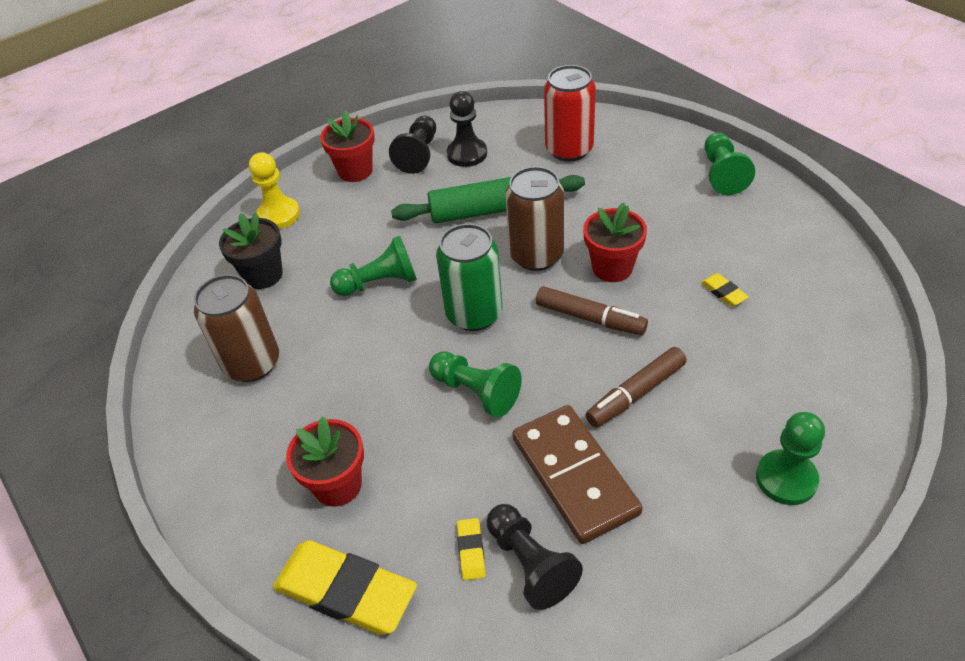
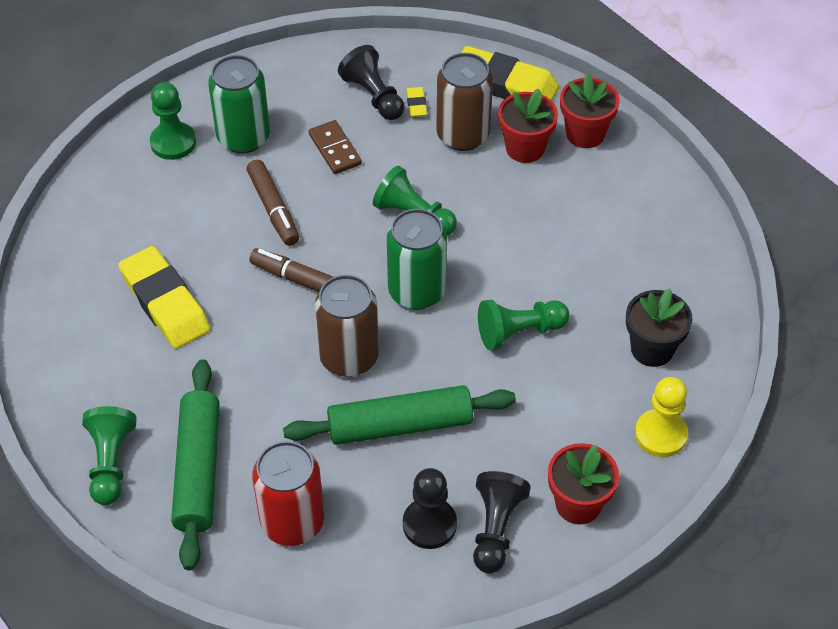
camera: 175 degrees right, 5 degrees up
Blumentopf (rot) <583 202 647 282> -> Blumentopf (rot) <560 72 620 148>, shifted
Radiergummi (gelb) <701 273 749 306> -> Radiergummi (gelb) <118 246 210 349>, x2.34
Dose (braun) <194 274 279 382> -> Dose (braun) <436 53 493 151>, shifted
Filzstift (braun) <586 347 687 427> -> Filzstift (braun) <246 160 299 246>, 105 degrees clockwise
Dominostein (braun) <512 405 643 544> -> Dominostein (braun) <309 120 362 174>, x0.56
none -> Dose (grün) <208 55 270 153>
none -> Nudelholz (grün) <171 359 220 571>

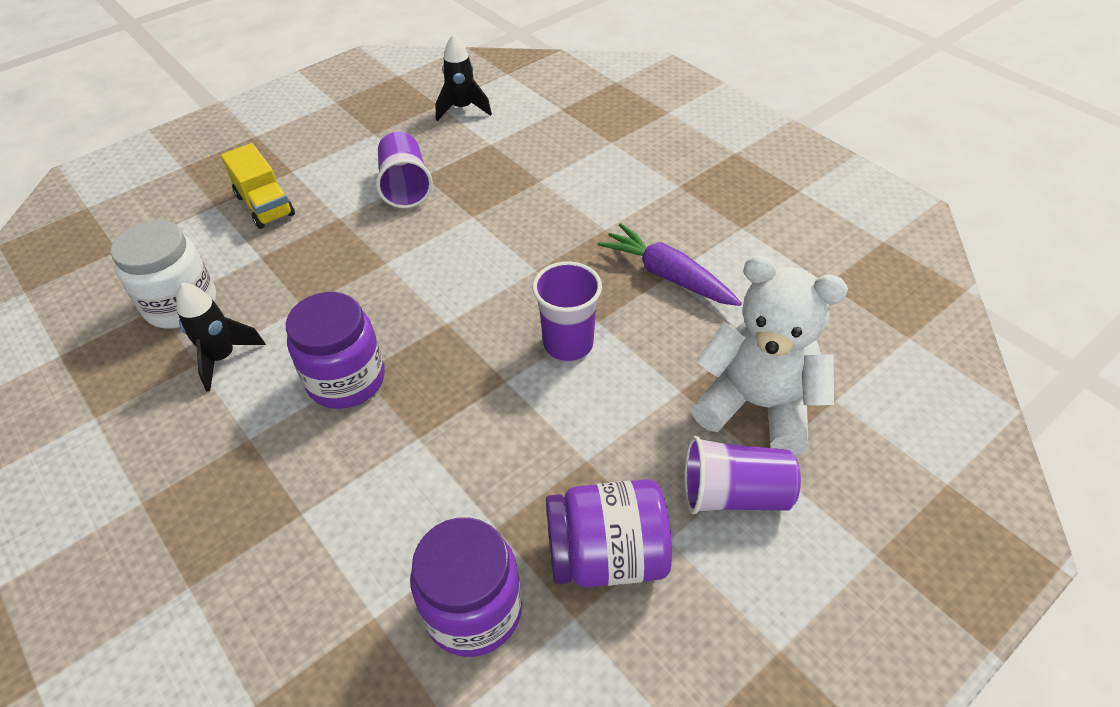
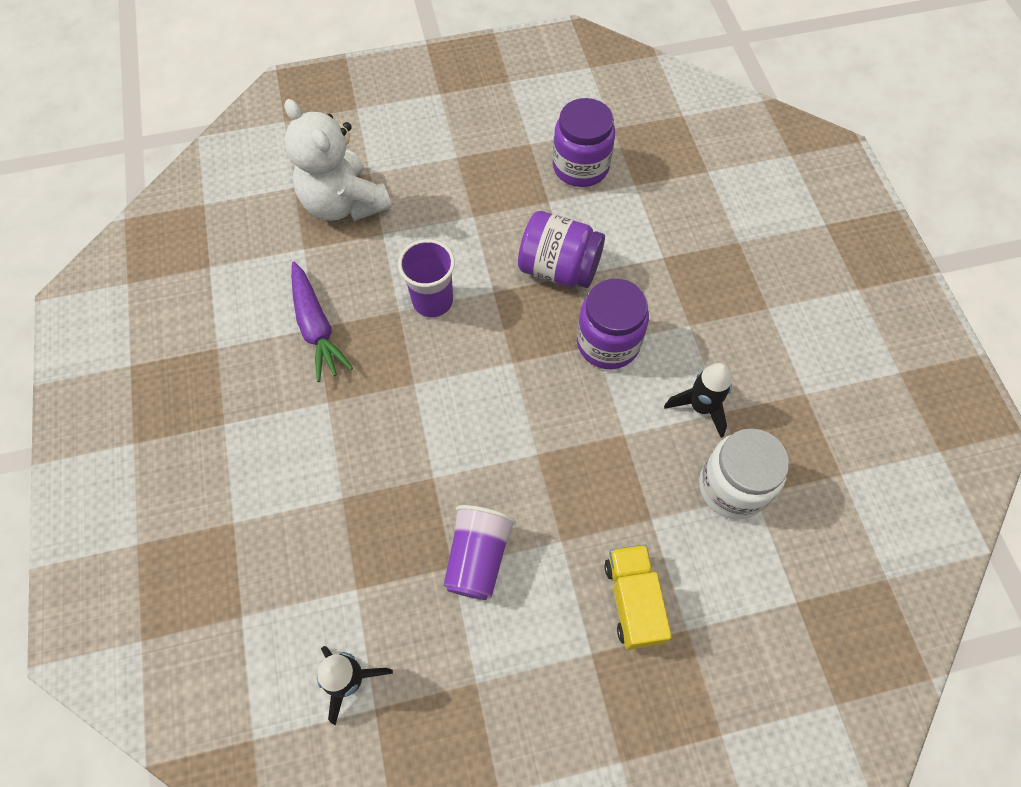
camera: 155 degrees left, 15 degrees up
Becher (lila) <684 436 801 514> -> none
Einmachglas (lila) <546 479 672 588> -> Einmachglas (lila) <518 211 605 288>, shifted

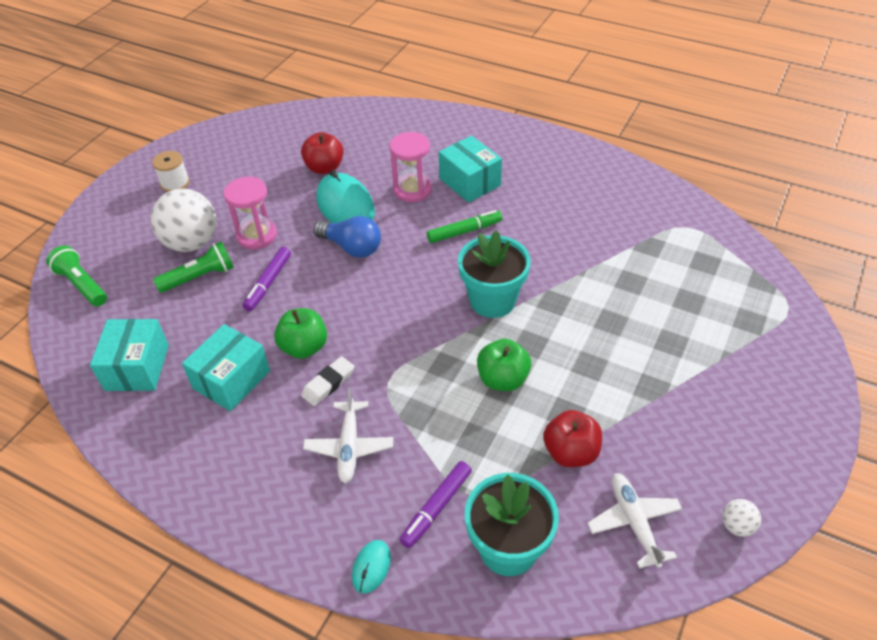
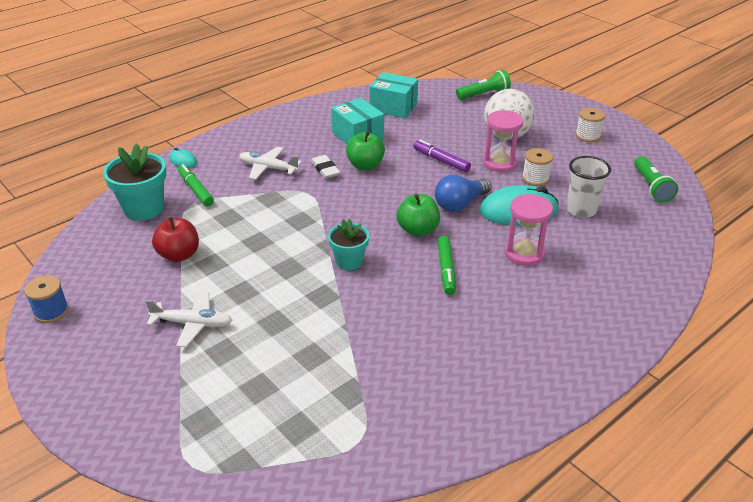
camera: 110 degrees right, 10 degrees down
Apfel (rot) <301 132 344 174> -> Becher (weiß) <566 156 611 218>
Schachtel (türkis) <439 136 502 203> -> none
Blumentopf (türkis) <458 230 531 318> -> Blumentopf (türkis) <328 218 369 270>, x0.63
Taschenlampe (grün) <153 241 234 293> -> Taschenlampe (grün) <634 156 678 203>, shifted
Apfel (grün) <477 339 531 391> -> Apfel (grün) <396 194 440 236>, shifted
Filzstift (lila) <399 461 472 548> -> Filzstift (grün) <178 164 214 207>
Flugzeug (weiß) <587 473 682 569> -> Flugzeug (weiß) <145 291 233 347>, shifted
Ball (weiß) <722 499 761 537> -> Garnrolle (blau) <24 275 69 323>
none -> Garnrolle (weiß) <522 148 553 186>

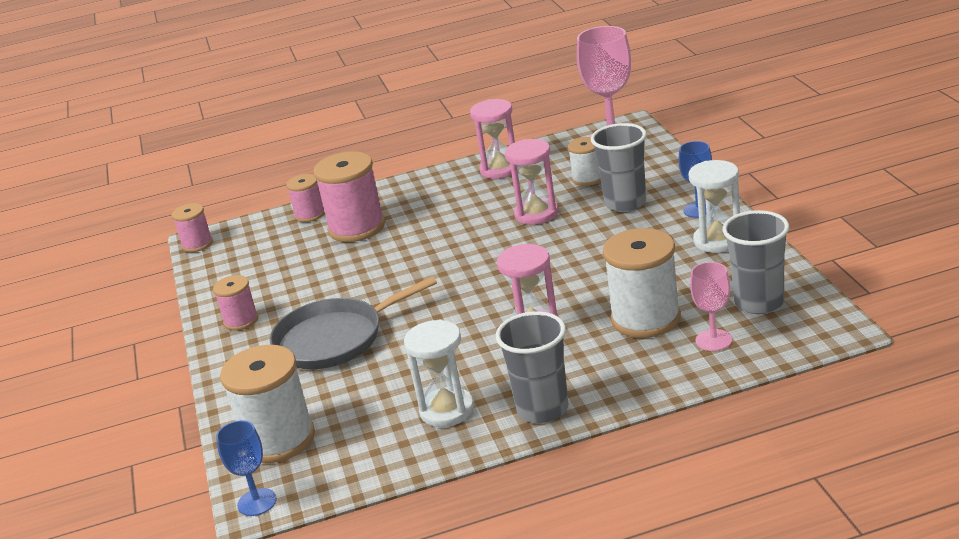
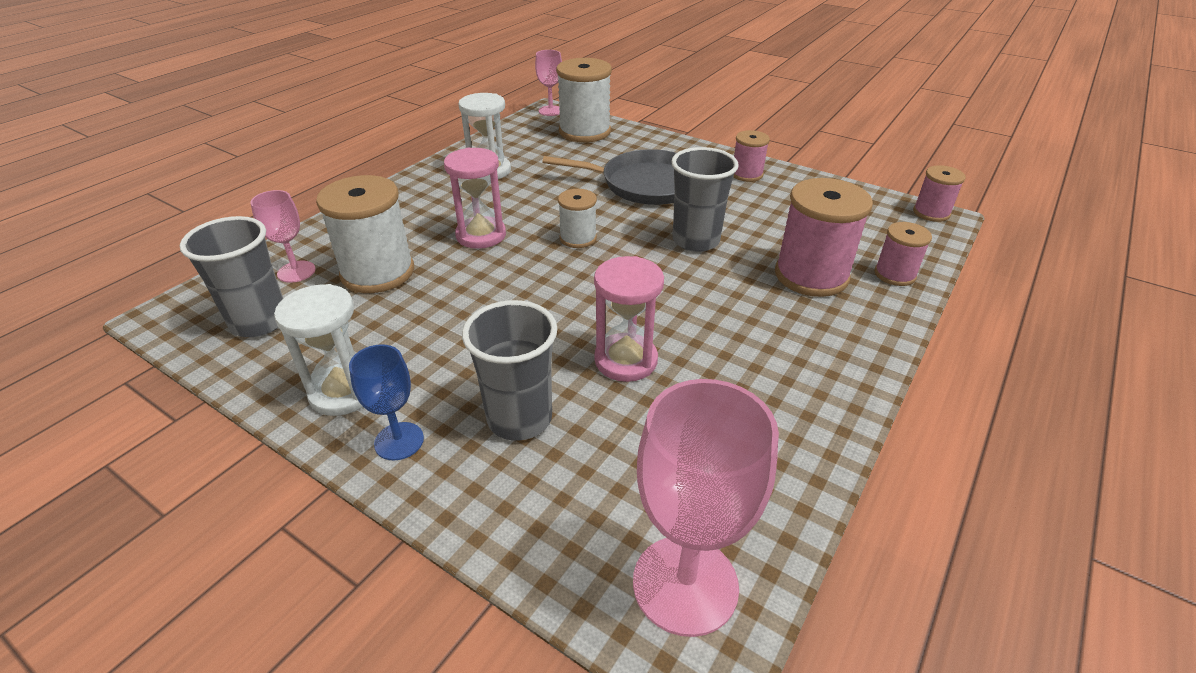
camera: 135 degrees right, 10 degrees up
Sanduhr (rosa) <470 99 515 179> -> none
Garnrolle (weiß) <568 137 601 186> -> Garnrolle (weiß) <558 189 597 248>, shifted
Pfanne (grau) <269 276 437 369> -> Pfanne (grau) <543 149 676 205>, 75 degrees clockwise
Becher (grau) <496 311 569 423> -> Becher (grau) <671 147 739 252>, shifted
Kelch (blau) <216 420 277 516> -> Kelch (rosa) <535 50 562 116>

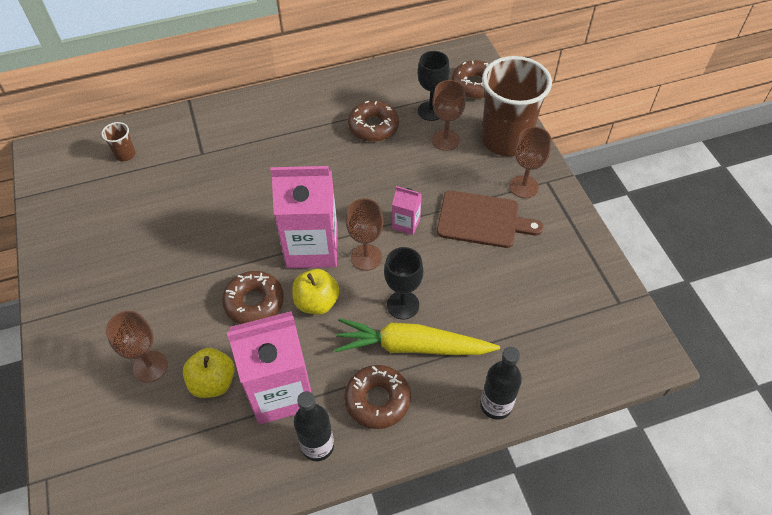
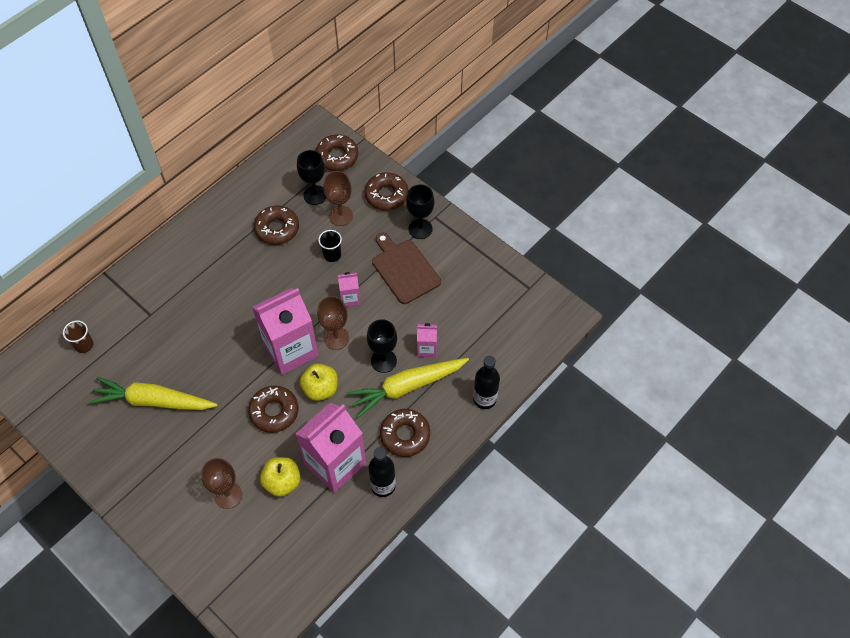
camera: 30 degrees left, 5 degrees up
Becher (braun) <481 56 552 156> -> Donut (braun) <364 173 409 211>
Kelch (braun) <509 127 551 198> -> Kelch (schwarz) <406 184 434 239>
Schneidebrett (braun) <437 191 543 248> -> Schneidebrett (braun) <372 233 441 304>, 105 degrees counterclockwise
none -> Becher (schwarz) <318 230 342 262>
none -> Getränkekarton (rosa) <417 323 437 357>
none -> Karotte (gelb) <89 377 218 410>

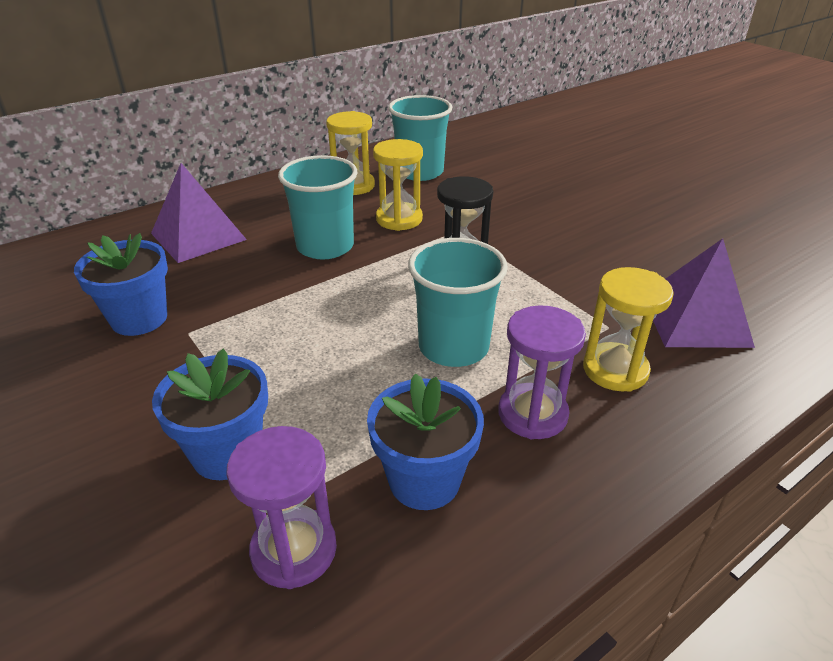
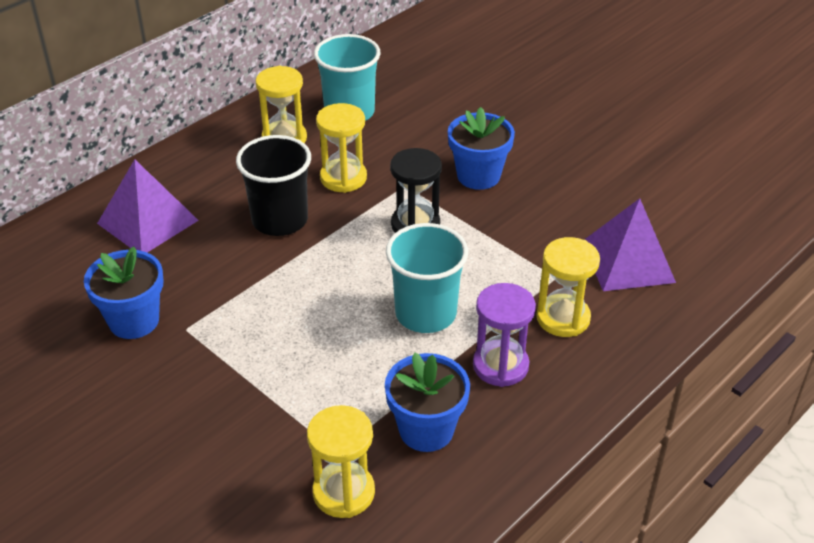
camera: 10 degrees left, 5 degrees up
Becher (türkis) <278 155 357 259> -> Becher (schwarz) <236 135 311 236>
Blumentopf (blau) <152 349 268 480> -> Blumentopf (blau) <448 107 515 190>, shifted
Sanduhr (lila) <226 426 337 589> -> Sanduhr (gelb) <307 405 375 518>

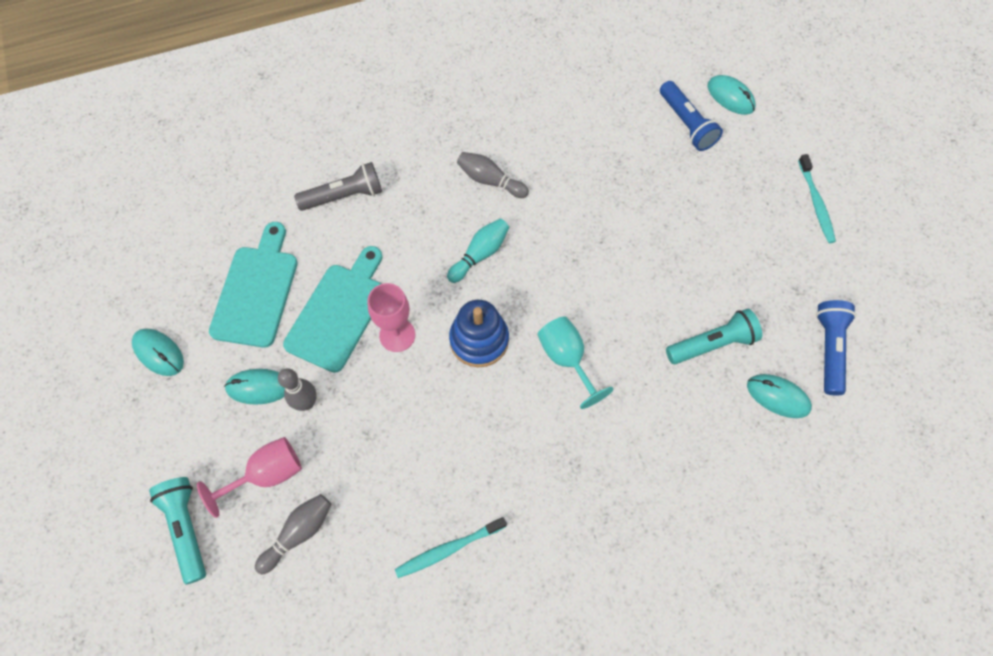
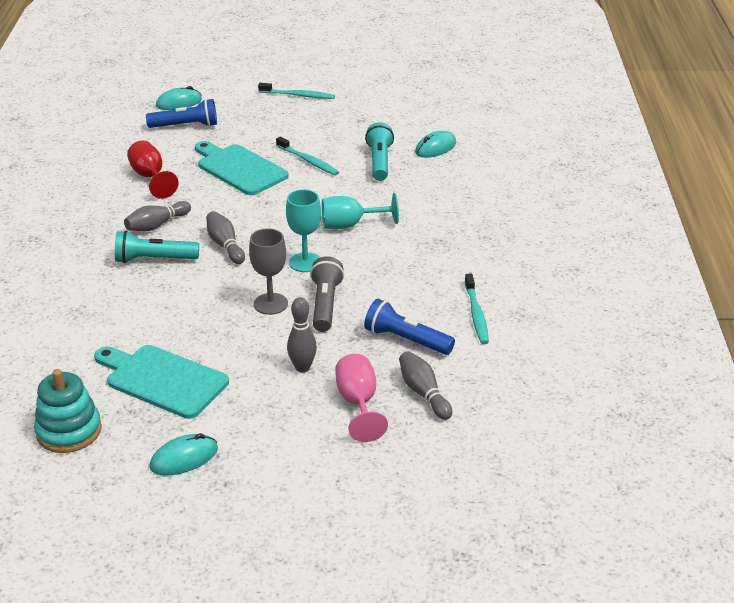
camera: 70 degrees left, 30 degrees down
Taschenlampe (grau) <294 162 382 211> -> Taschenlampe (grau) <310 256 344 332>, shifted
Bowlingkegel (türkis) <447 218 509 283> -> Bowlingkegel (grau) <206 211 245 264>
Schneidebrett (türkis) <283 246 382 373> -> Schneidebrett (türkis) <195 141 289 195>, shifted
Kelch (rosa) <367 283 415 352> -> Kelch (grau) <249 228 288 315>
Stapelspielzeug (blau) <449 300 509 367> -> Kelch (türkis) <286 189 321 272>
Taschenlampe (blau) <816 300 856 396> -> Taschenlampe (blau) <364 299 455 355>, shifted
Computermaus (türkis) <224 369 285 405> -> none
Taschenlampe (türkis) <149 477 206 585> -> Taschenlampe (türkis) <115 230 199 264>, shifted
none -> Zahnbürste (türkis) <276 137 339 176>
none -> Kelch (rot) <127 141 179 199>
none -> Stapelspielzeug (türkis) <34 369 102 453>

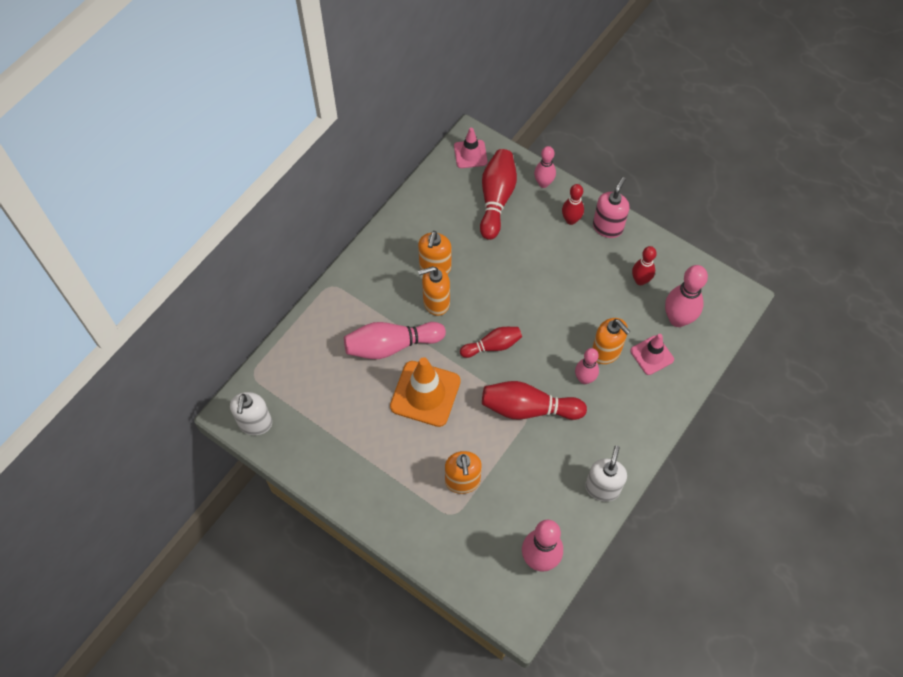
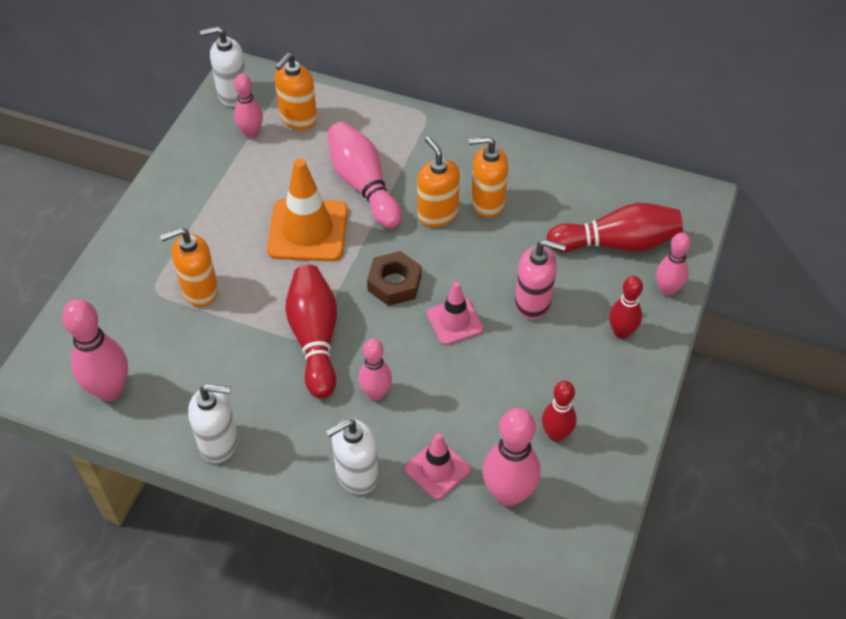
camera: 75 degrees right, 10 degrees down
Leitkegel (rosa) <454 128 488 168> -> Leitkegel (rosa) <427 282 484 345>, shifted
Seifenspender (rosa) <593 177 629 238> -> Seifenspender (rosa) <515 239 566 320>, shifted
Seifenspender (orange) <592 318 631 364> -> Seifenspender (orange) <275 53 317 130>, shifted
Bowlingkegel (rot) <460 327 522 358> -> Sechskantmutter (braun) <367 251 421 306>
none -> Bowlingkegel (rosa) <234 74 263 138>
none -> Seifenspender (weiß) <326 419 378 494>

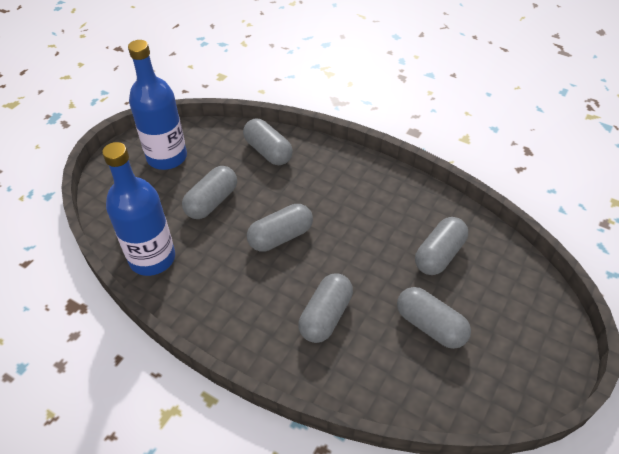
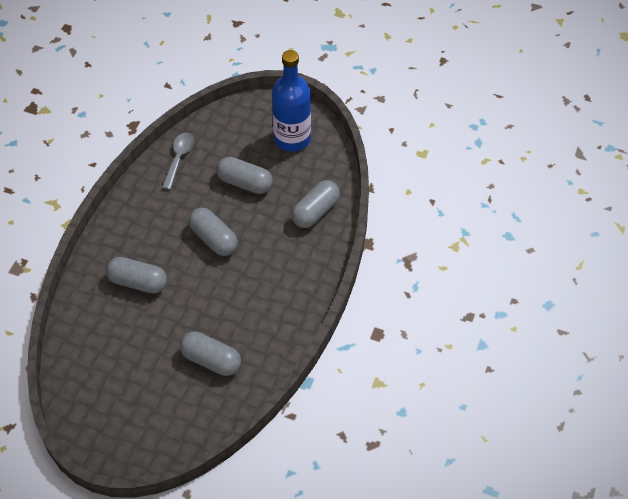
camera: 80 degrees right, 5 degrees up
Flasche (blau) <102 142 175 276> -> Löffel (grau) <162 133 194 190>
Kapsel (grau) <397 287 471 349> -> none

